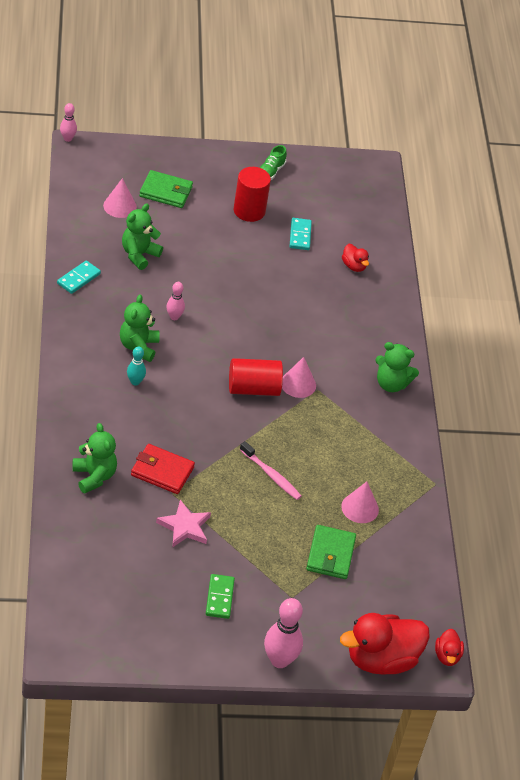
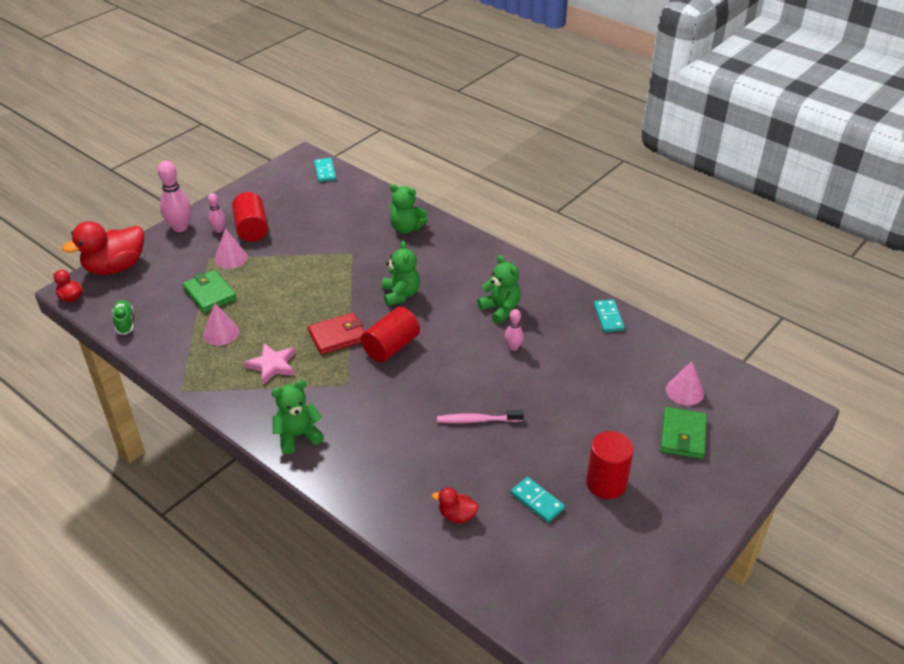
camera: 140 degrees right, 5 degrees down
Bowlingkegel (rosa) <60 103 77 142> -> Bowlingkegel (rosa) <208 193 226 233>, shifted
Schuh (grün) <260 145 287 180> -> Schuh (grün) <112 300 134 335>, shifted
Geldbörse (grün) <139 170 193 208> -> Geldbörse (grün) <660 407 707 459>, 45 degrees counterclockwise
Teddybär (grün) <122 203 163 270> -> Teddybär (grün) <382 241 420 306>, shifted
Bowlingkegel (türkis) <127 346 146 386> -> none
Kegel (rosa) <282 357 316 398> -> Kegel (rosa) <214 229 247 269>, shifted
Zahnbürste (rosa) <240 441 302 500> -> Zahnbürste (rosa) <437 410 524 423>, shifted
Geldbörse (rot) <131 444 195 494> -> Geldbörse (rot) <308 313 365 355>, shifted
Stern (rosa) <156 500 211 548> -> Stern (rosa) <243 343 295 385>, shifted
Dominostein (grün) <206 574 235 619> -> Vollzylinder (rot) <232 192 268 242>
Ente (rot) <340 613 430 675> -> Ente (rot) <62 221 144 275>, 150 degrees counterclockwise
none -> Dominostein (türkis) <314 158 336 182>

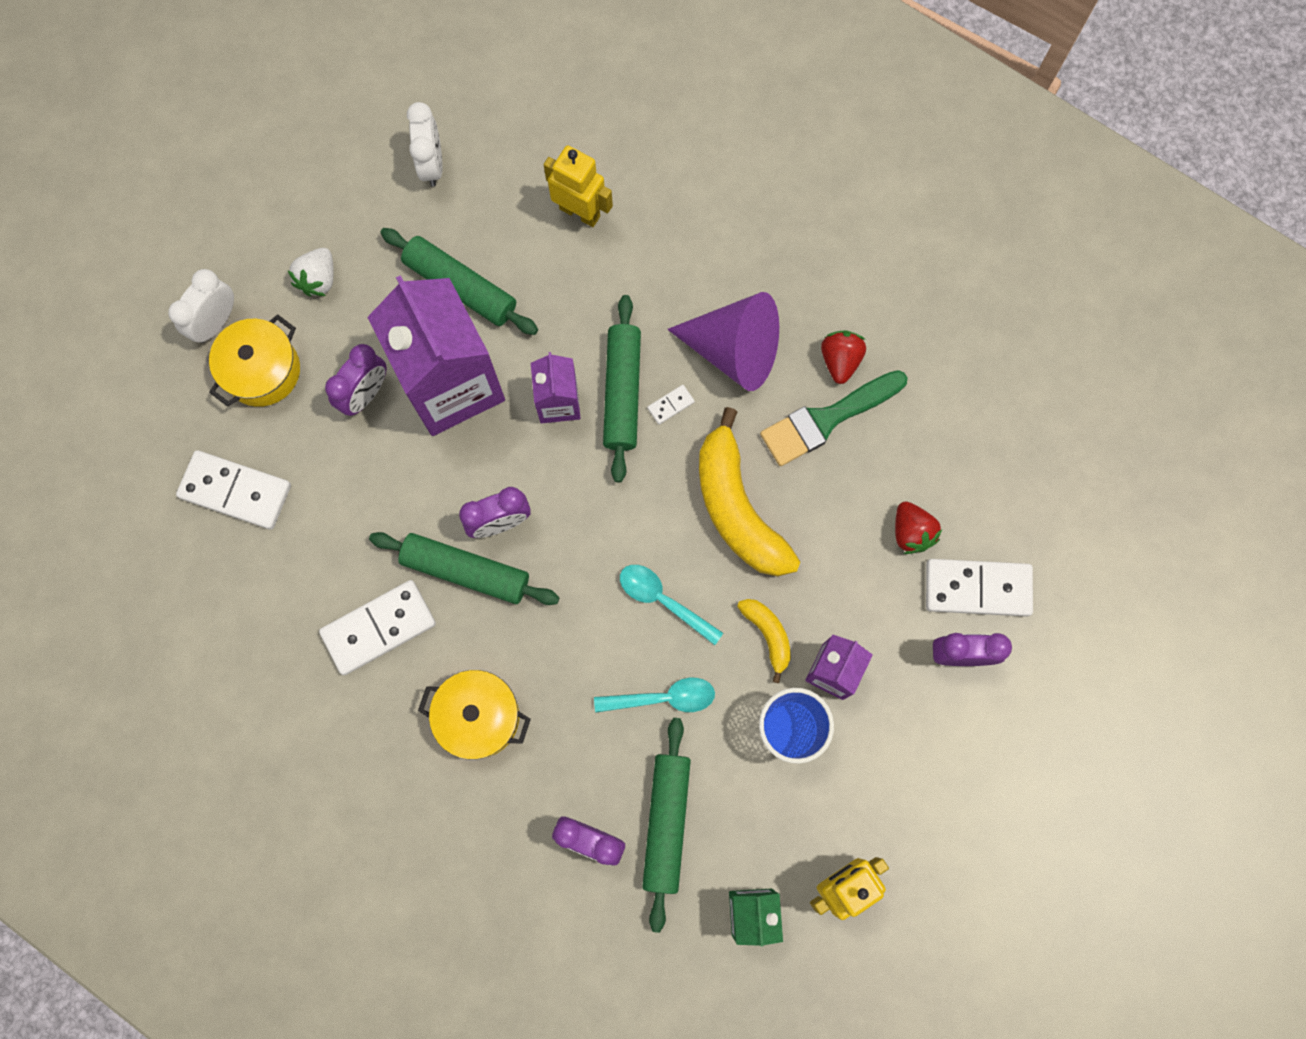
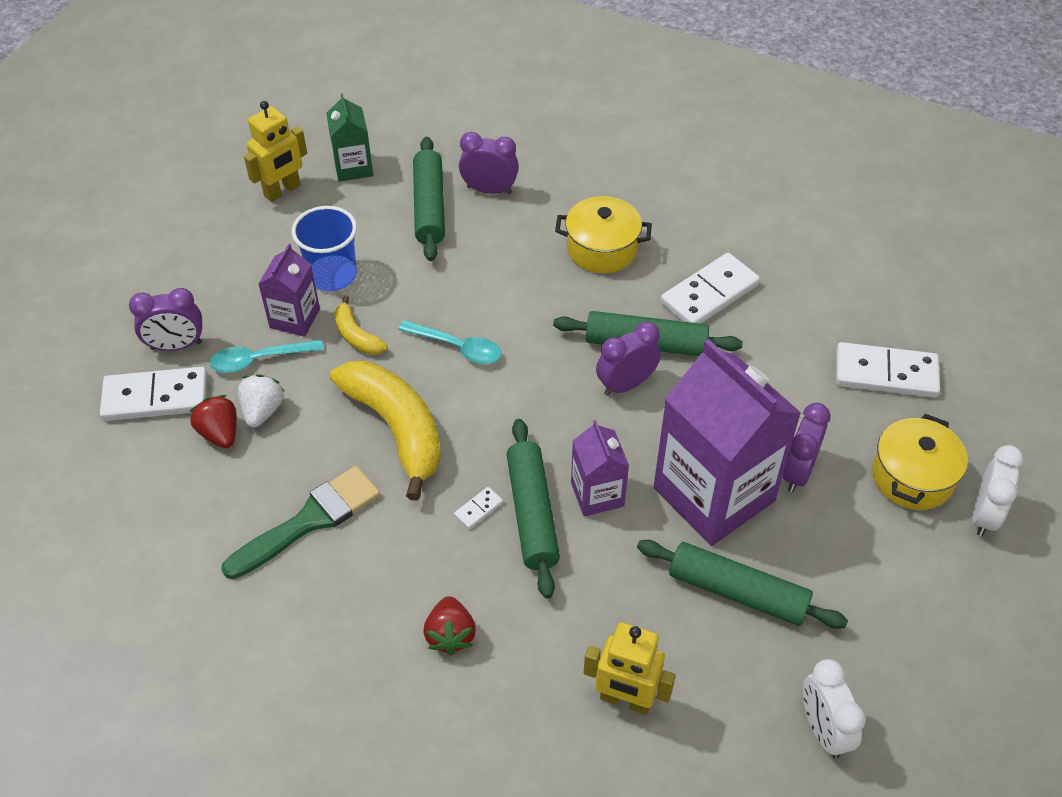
camera: 170 degrees right, 25 degrees down
Erdbeere (weiß) <288 248 333 296> -> Erdbeere (weiß) <238 374 285 427>, shifted
Kegel (lila) <667 292 779 391> -> none
Erdbeere (rot) <821 330 866 384> -> Erdbeere (rot) <424 596 476 656>, shifted
Löffel (türkis) <594 678 715 713> -> Löffel (türkis) <209 339 324 373>, shifted

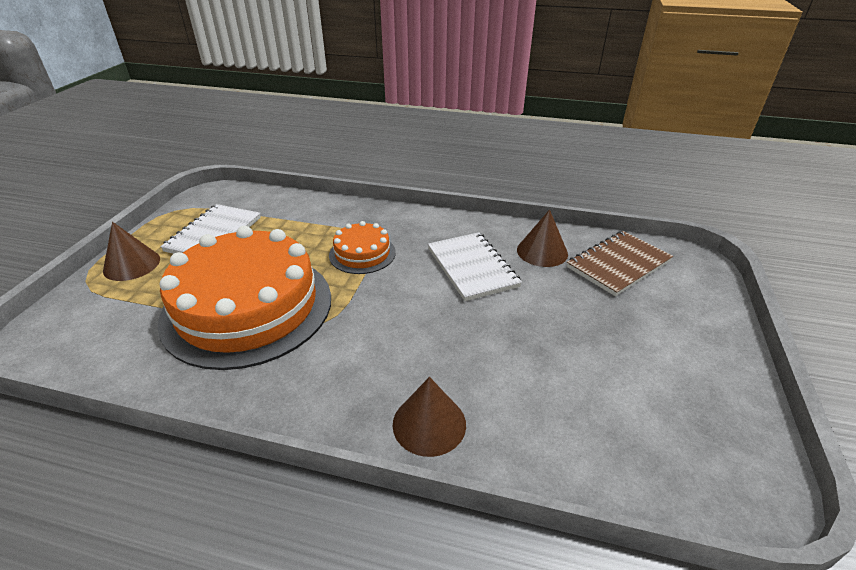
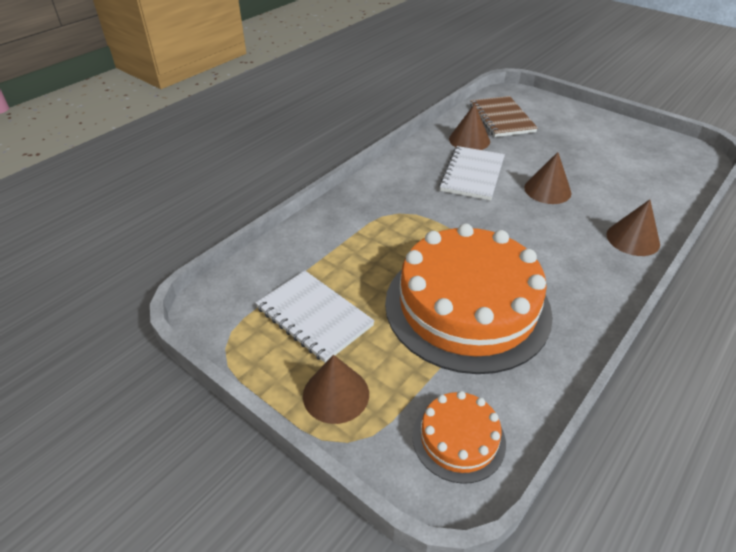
camera: 65 degrees left, 5 degrees up
Kuchen (orange) <329 221 396 274> -> Kuchen (orange) <412 391 506 484>, shifted
Notizbuch (weiß) <428 232 522 301> -> Notizbuch (weiß) <439 146 505 200>, 75 degrees counterclockwise
none -> Kegel (braun) <524 152 571 204>

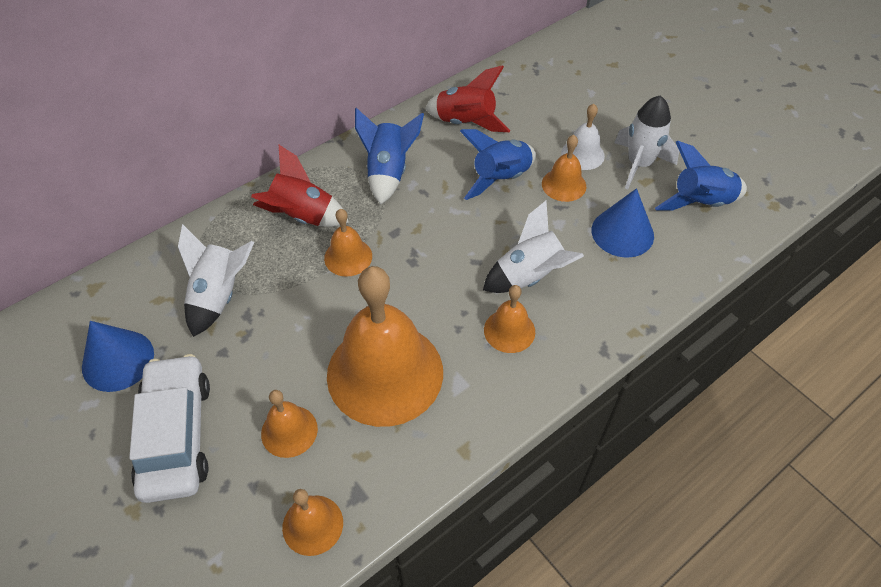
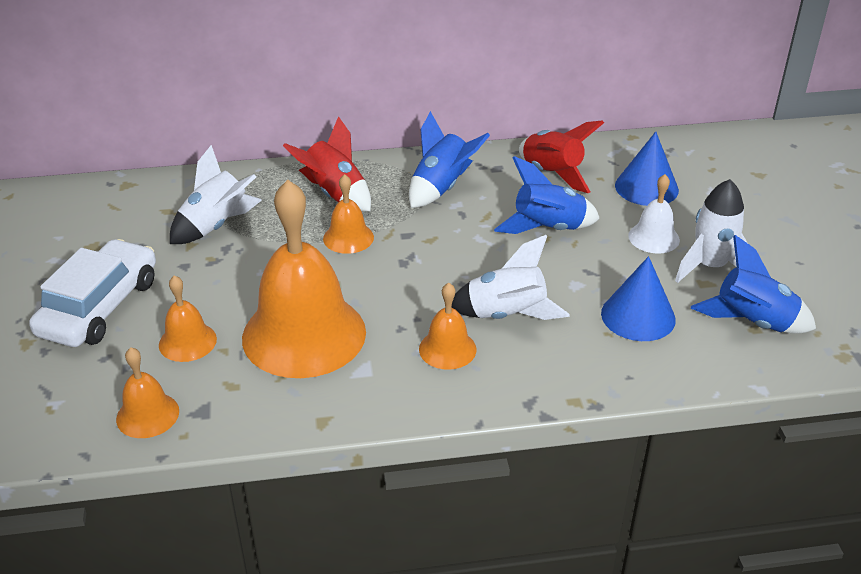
camera: 30 degrees right, 15 degrees down
Glocke (orange) <542 135 586 202> -> none
Kegel (blau) <82 321 154 392> -> Kegel (blau) <615 132 679 206>, shifted

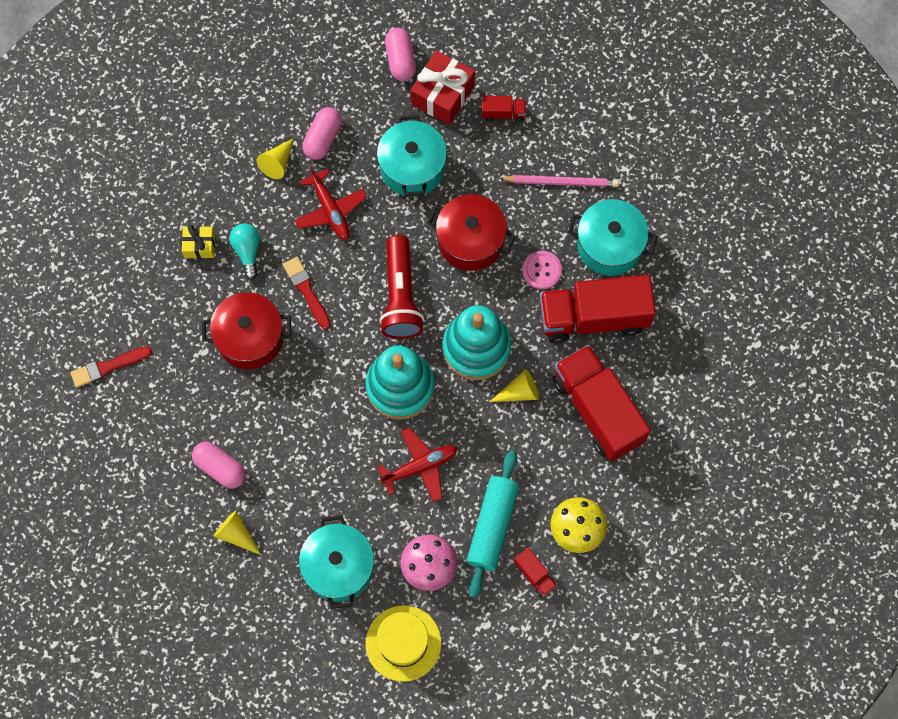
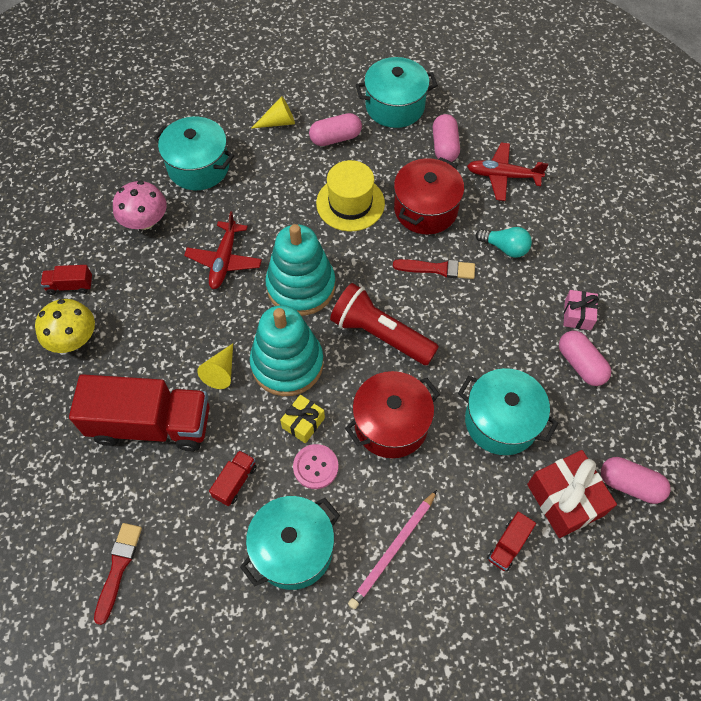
camera: 125 degrees right, 10 degrees down
Kegel (gelb) <257 138 294 179> -> Geschenk (rosa) <563 290 599 330>
Flugzeug (rot) <294 166 367 240> -> Flugzeug (rot) <467 143 548 201>, shifted
Geschenk (gelb) <182 225 215 258> -> Geschenk (gelb) <280 395 325 443>, shifted
Lastwagen (rot) <540 275 656 343> -> Lastwagen (rot) <209 450 257 506>, x0.42
Pinsel (rot) <71 346 152 388> -> Pinsel (rot) <94 523 142 625>, shifted
Nudelholz (türkis) <467 450 519 598> -> none
Hut (gelb) <366 605 442 682> -> Hut (gelb) <316 160 385 231>, shifted
none -> Kochtopf (türkis) <356 57 438 128>
none -> Kapsel (rosa) <433 114 460 162>

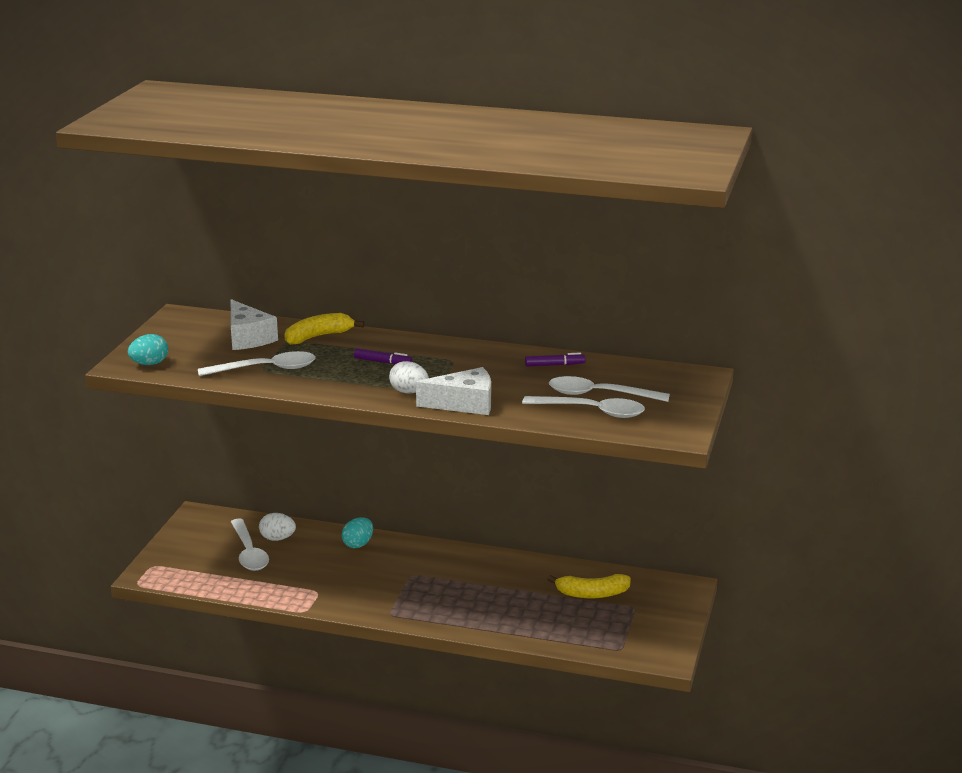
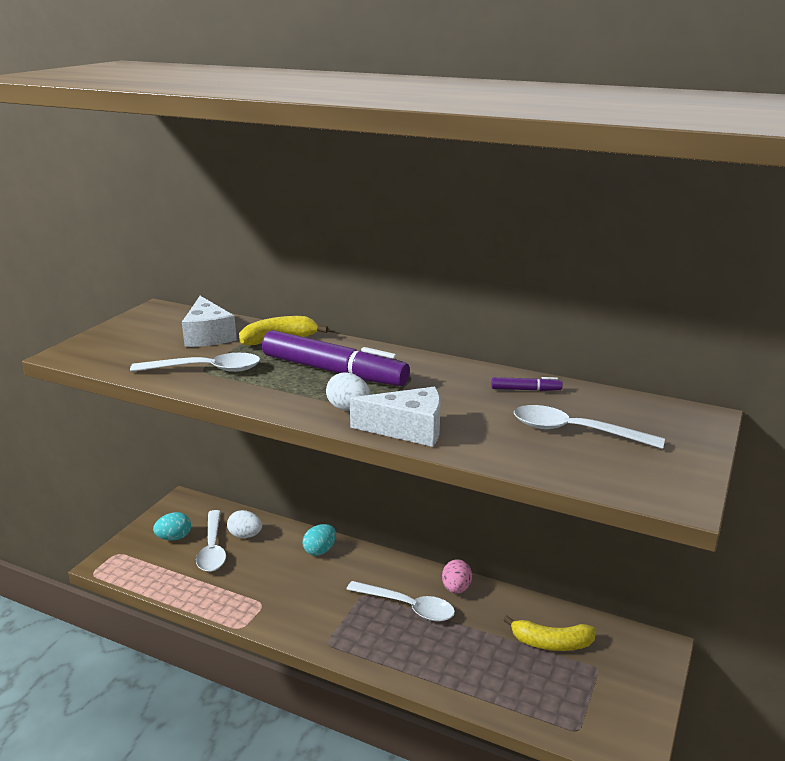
camera: 10 degrees right, 0 degrees up
Ei (türkis) <128 334 168 365> -> Ei (türkis) <153 512 191 540>, shifted
Filzstift (lila) <354 348 412 365> -> Filzstift (lila) <262 330 410 386>, x2.41
Löffel (weiß) <522 396 645 418> -> Löffel (weiß) <346 581 455 622>, shifted
none -> Ei (rosa) <442 559 472 594>

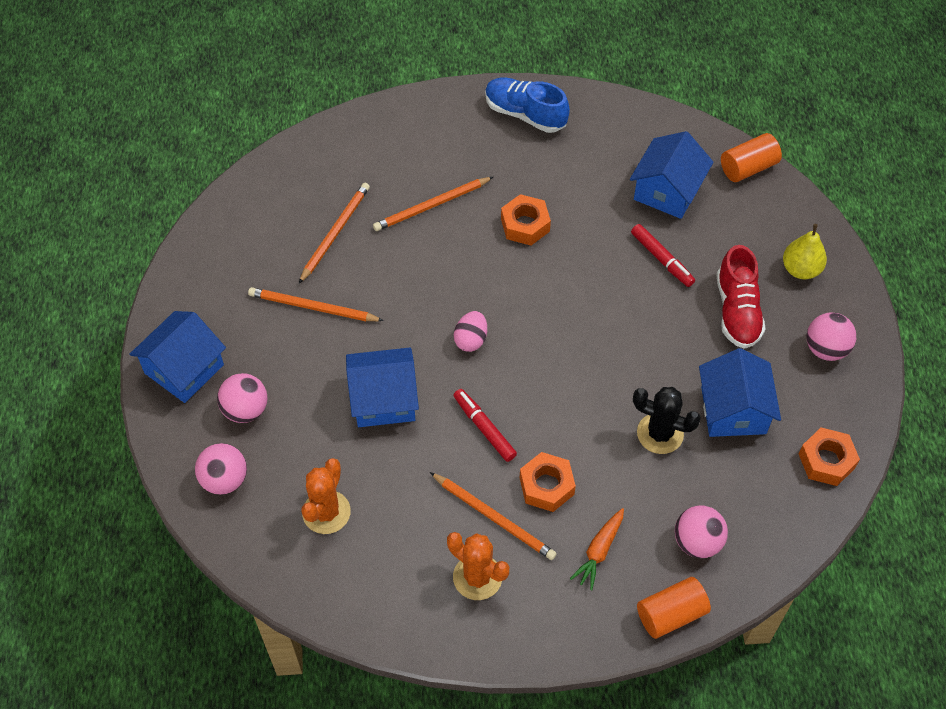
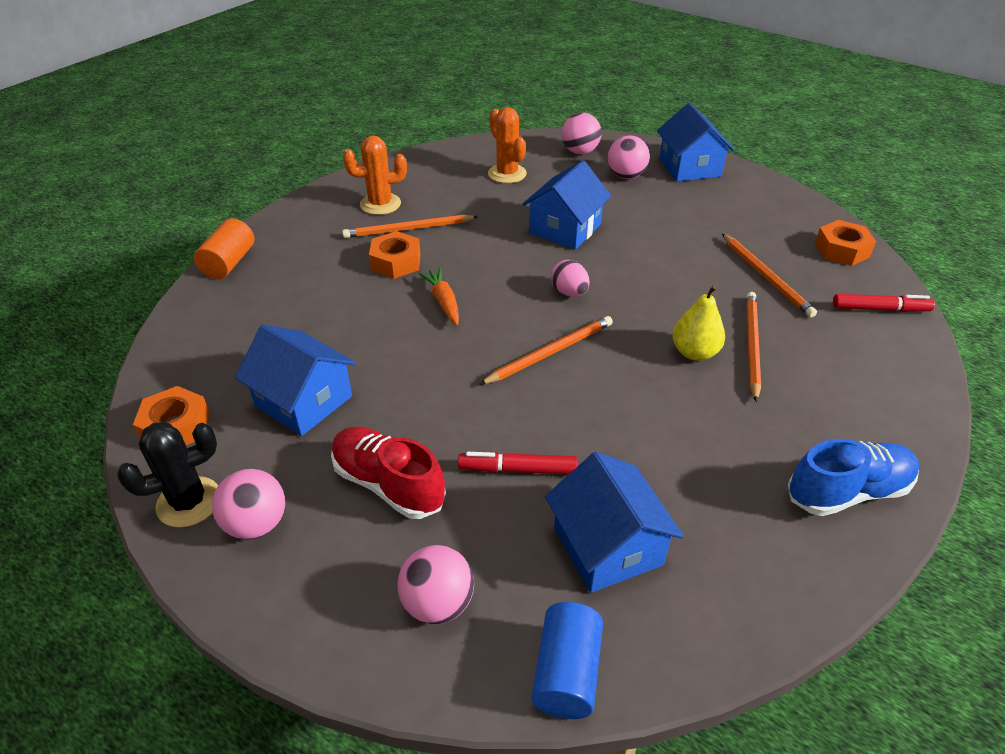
camera: 130 degrees right, 15 degrees down
Vollzylinder (orange) <721 133 782 182> -> Vollzylinder (blau) <531 602 603 719>
Sechskantmutter (orange) <501 194 551 245> -> Sechskantmutter (orange) <815 220 876 266>, shifted
Birne (gelb) <783 224 827 279> -> Birne (gelb) <673 285 725 361>, shifted
Bleistift (orange) <248 287 384 321> -> Bleistift (orange) <479 316 613 385>, shifted
Kaktus (schwarz) <633 387 701 454> -> Kaktus (schwarz) <117 422 218 528>, shifted
Filzstift (rot) <454 389 517 462> -> Filzstift (rot) <833 294 935 312>, shifted
Ball (rosa) <675 505 728 558> -> Ball (rosa) <398 545 474 624>, shifted
Karotte (orange) <570 508 624 590> -> Karotte (orange) <419 268 459 325>, shifted

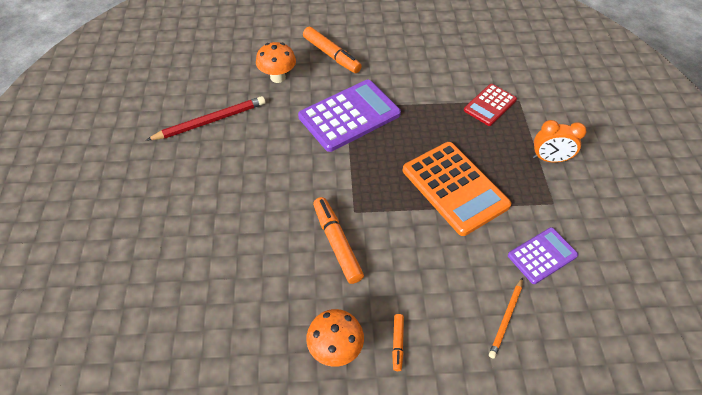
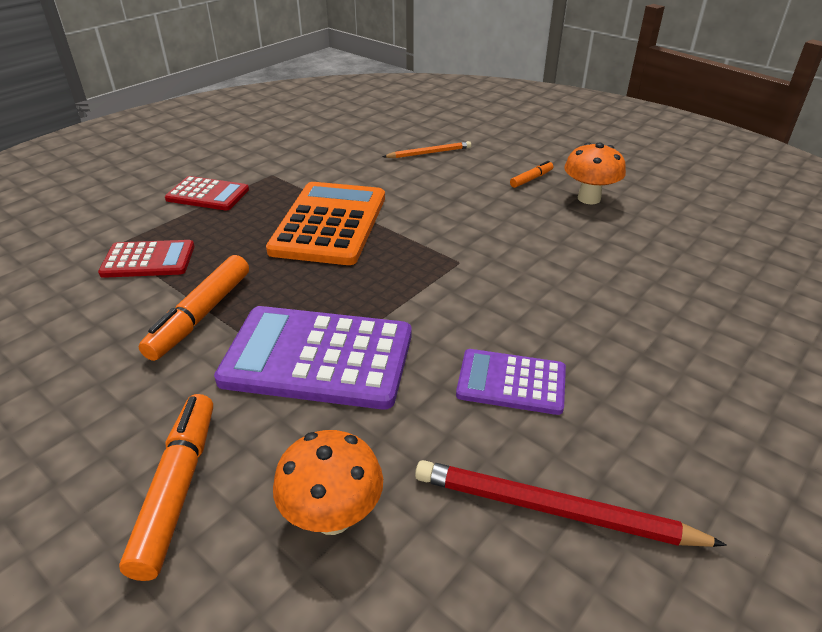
camera: 135 degrees left, 15 degrees down
Wecker (orange) <533 120 586 163> -> Taschenrechner (rot) <165 176 249 211>
Filzstift (orange) <313 197 364 284> -> Filzstift (orange) <138 255 249 361>, shifted
Taschenrechner (lila) <508 227 578 284> -> Taschenrechner (lila) <456 349 566 415>, shifted

